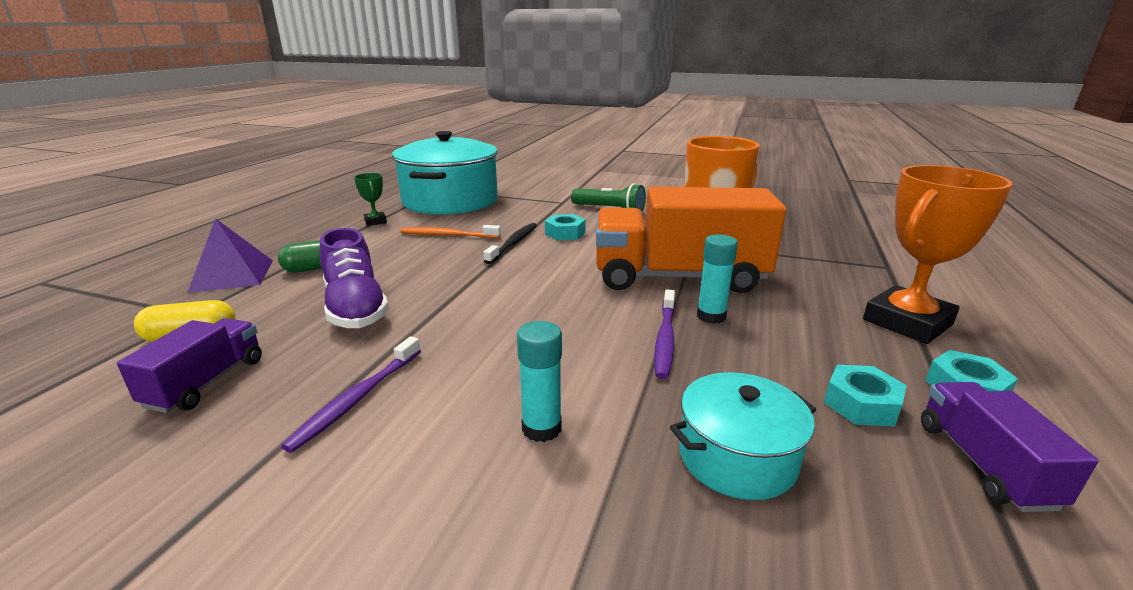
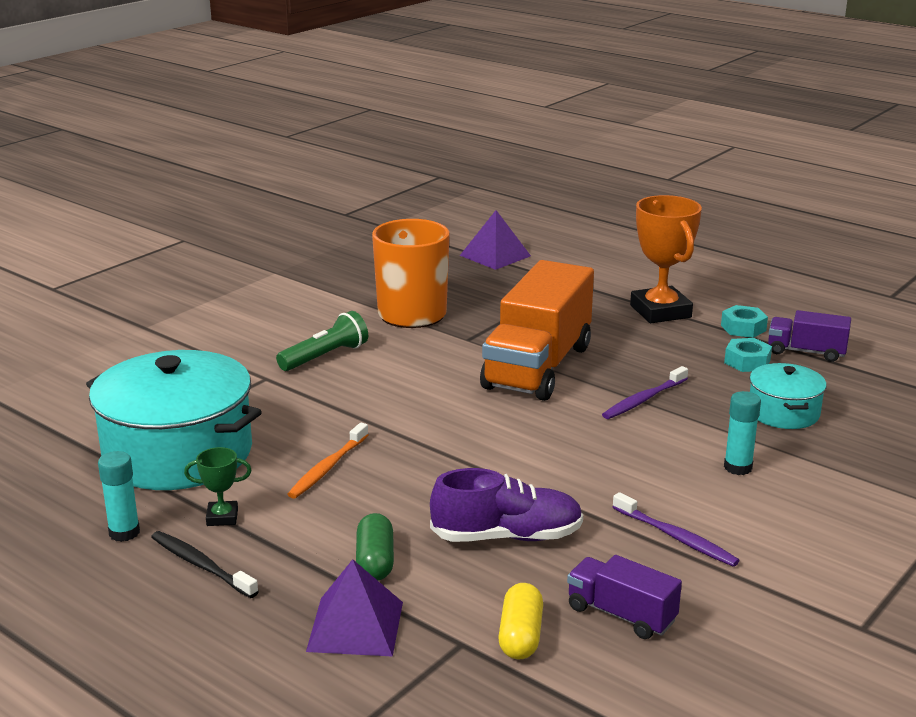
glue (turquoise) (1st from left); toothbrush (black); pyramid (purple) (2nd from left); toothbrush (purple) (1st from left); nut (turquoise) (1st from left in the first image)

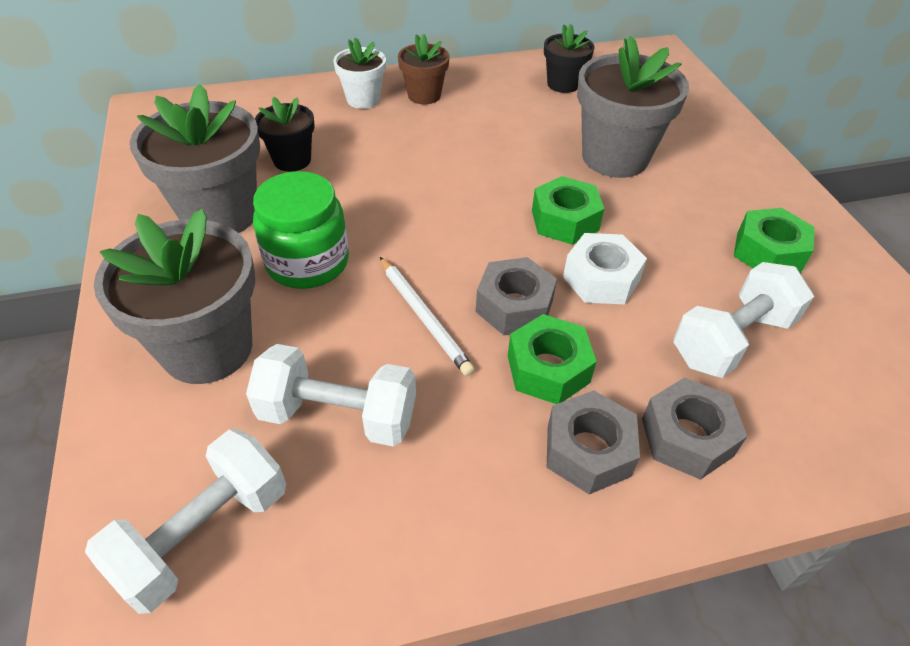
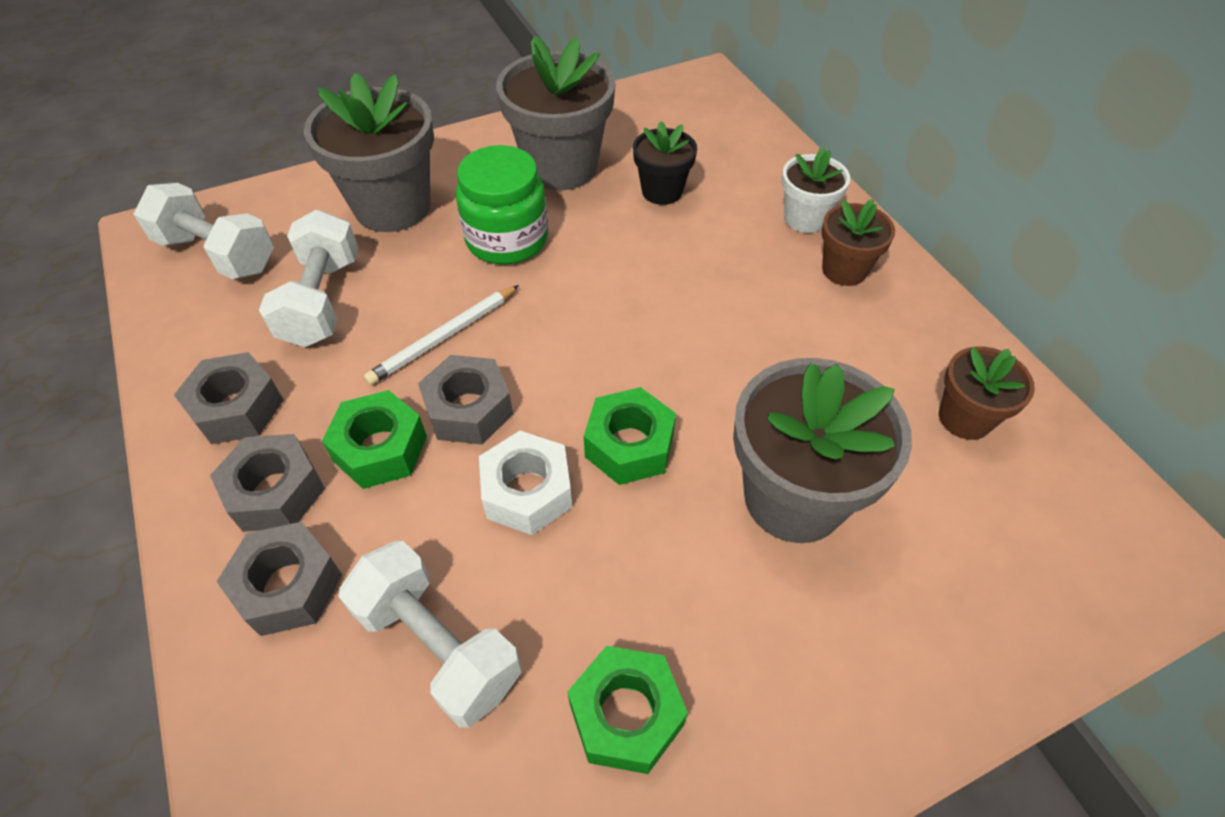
nut (gray) (1st from left); flower pot (russet) (2nd from left)

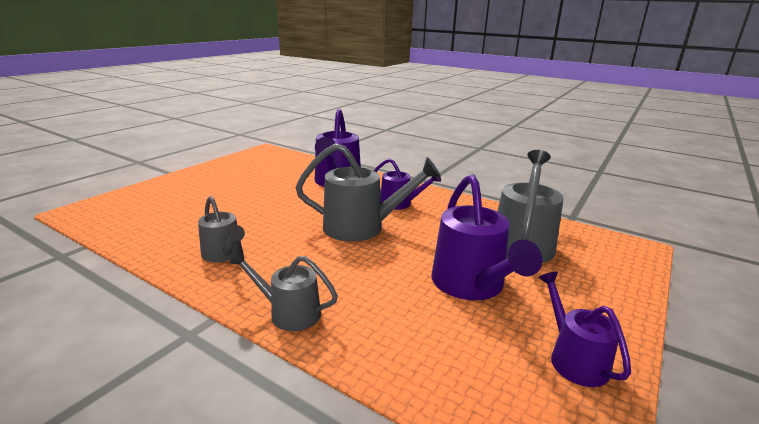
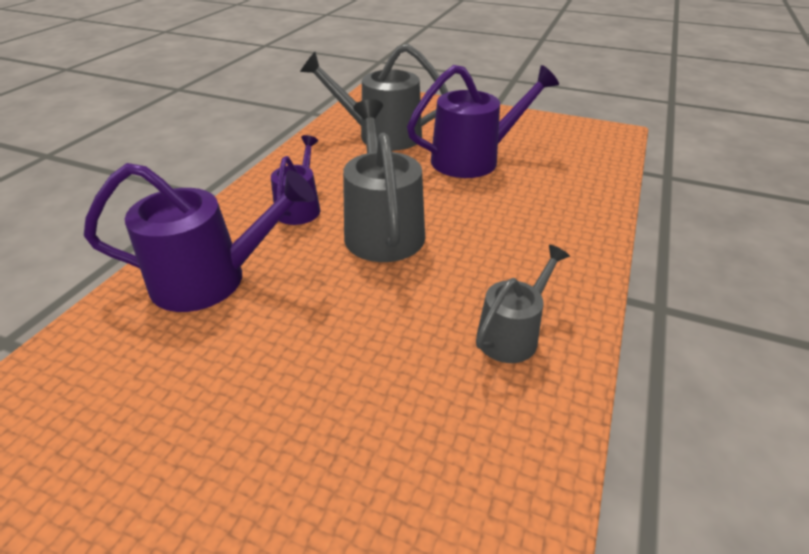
sprinkling can (gray) (2nd from left in the first image); sprinkling can (purple) (4th from left in the first image)

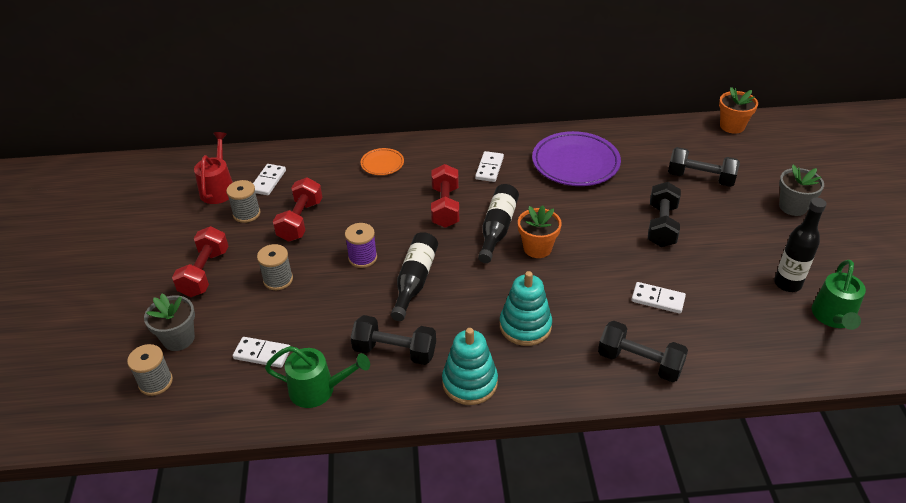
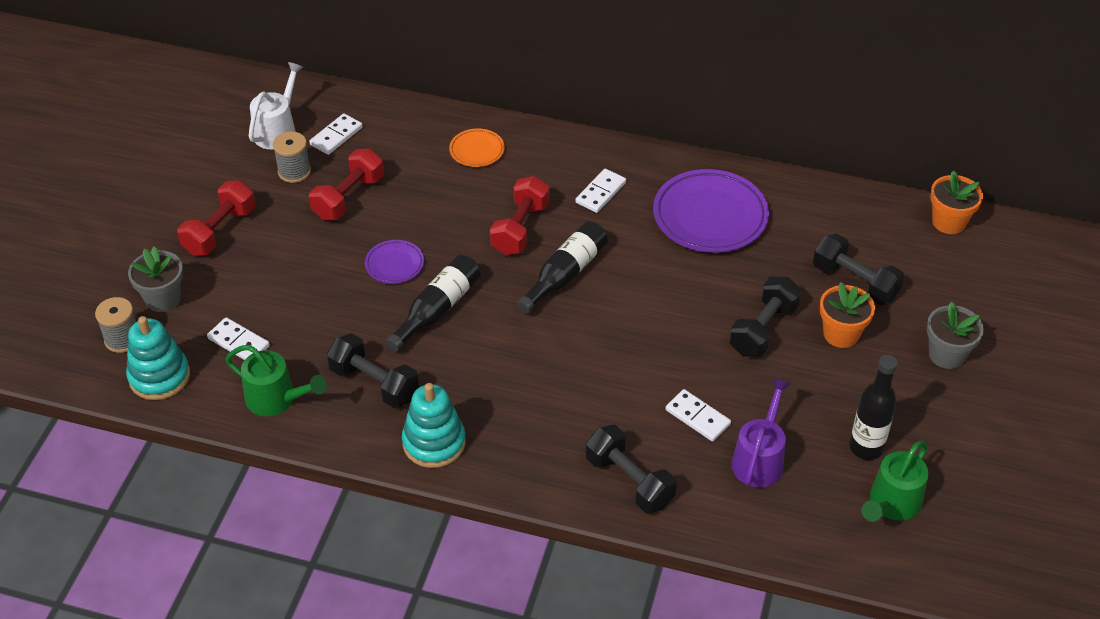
stacking toy (turquoise) (1st from left); sprinkling can (pure white); dinner plate (purple) (1st from left); sprinkling can (purple); flower pot (orange-coloured) (1st from left); bobbin (gray) (3rd from left in the first image)

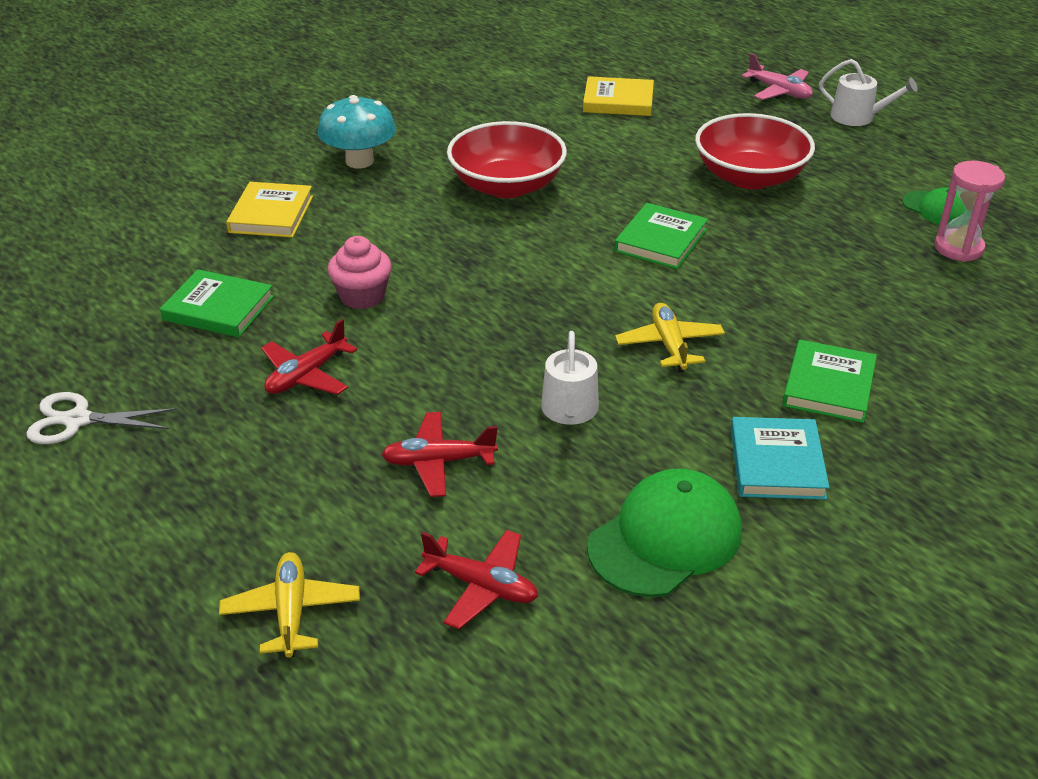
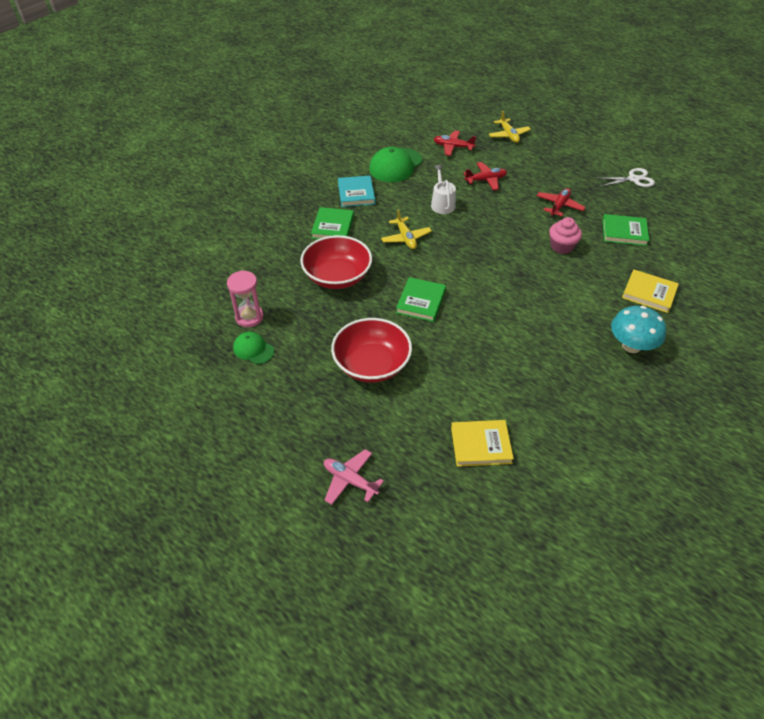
serving bowl (scarlet) (1st from left); book (bright yellow) (2nd from left); sprinkling can (pure white) (2nd from left in the first image)

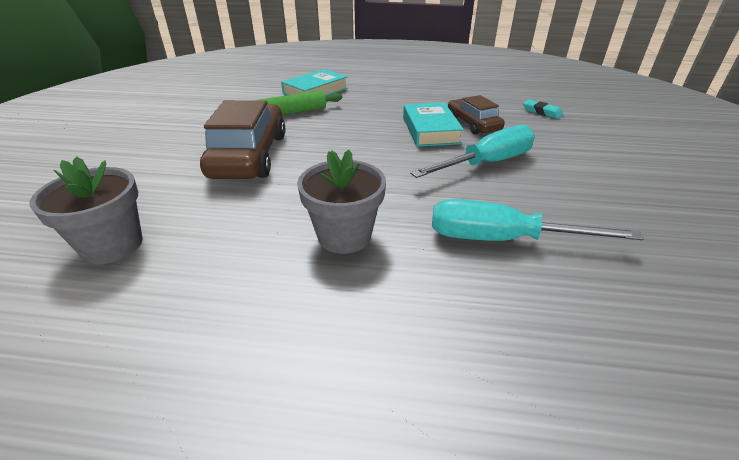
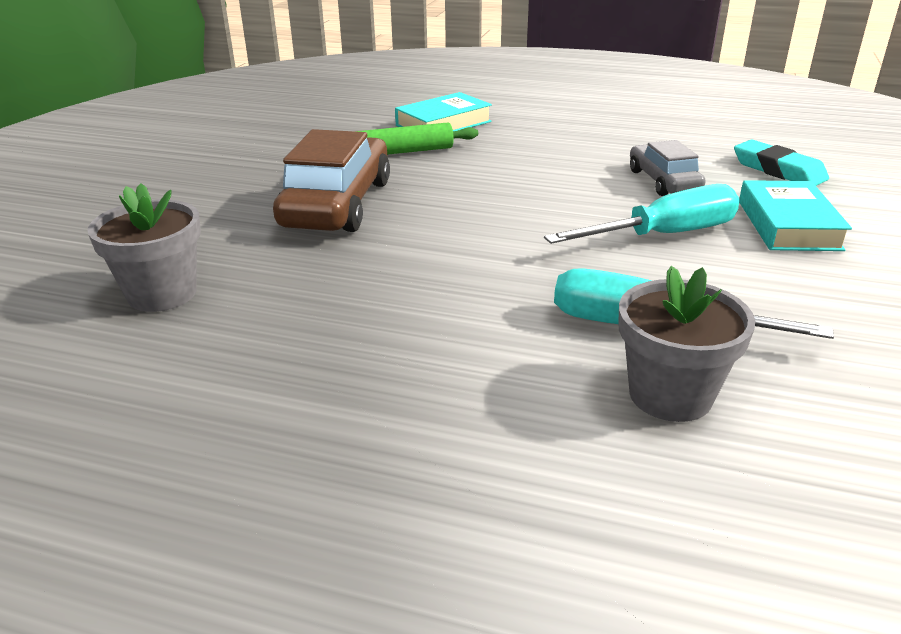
flower pot (gray) (2nd from left); car (gray); pencil eraser (turquoise); book (turquoise) (2nd from left)

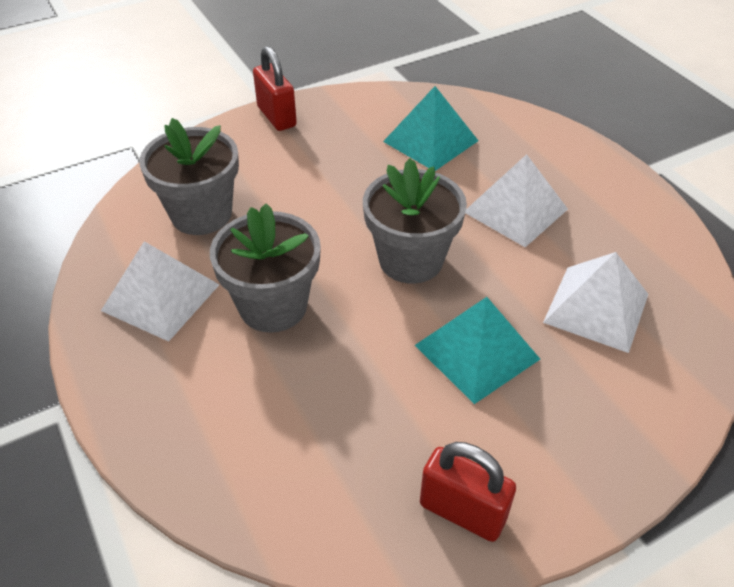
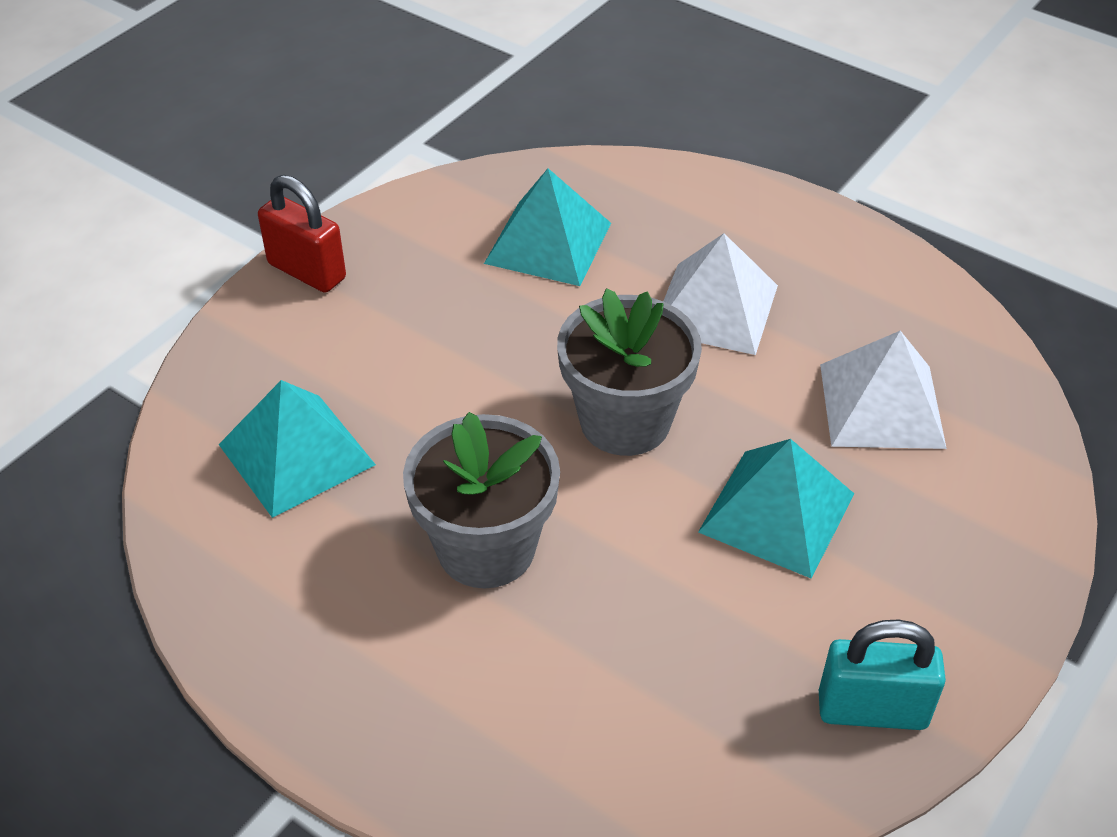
pyramid (turquoise) (1st from left); small lock (turquoise); pyramid (pure white) (1st from left in the first image)

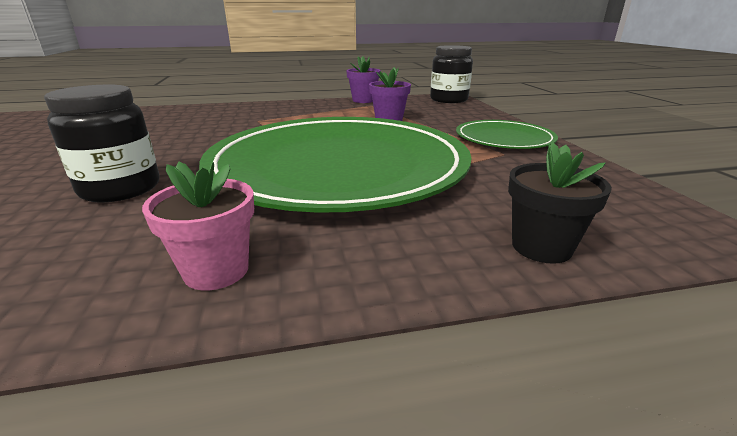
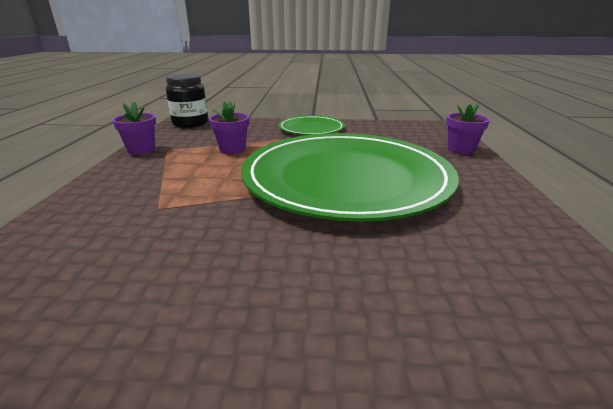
flower pot (purple) (3rd from left); preserve jar (black) (1st from left in the first image); flower pot (rose-pink)

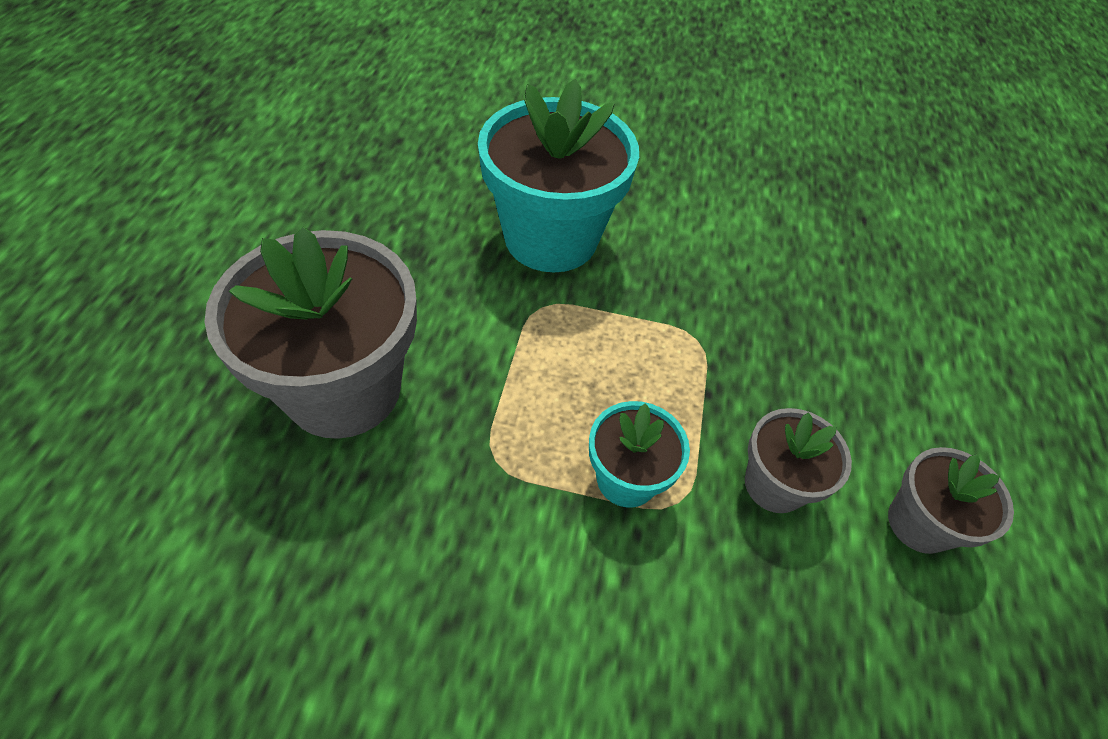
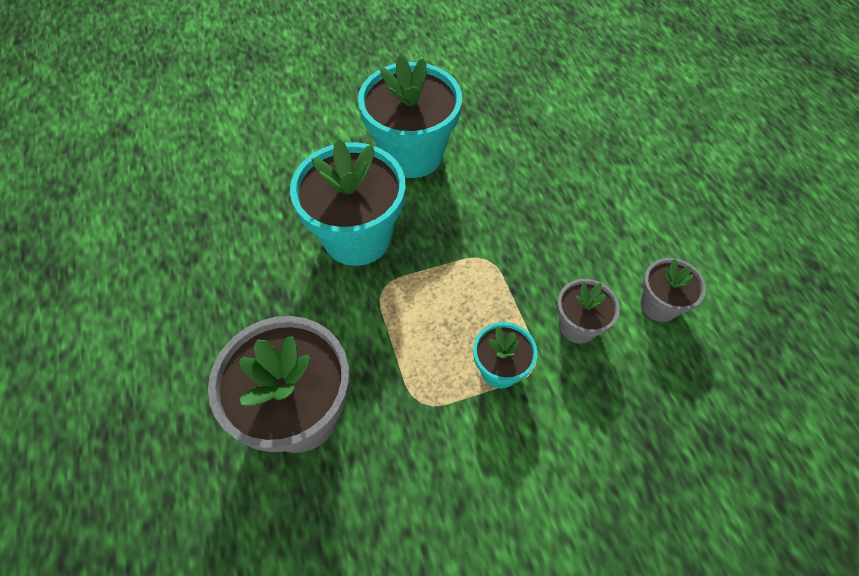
flower pot (turquoise) (2nd from left)

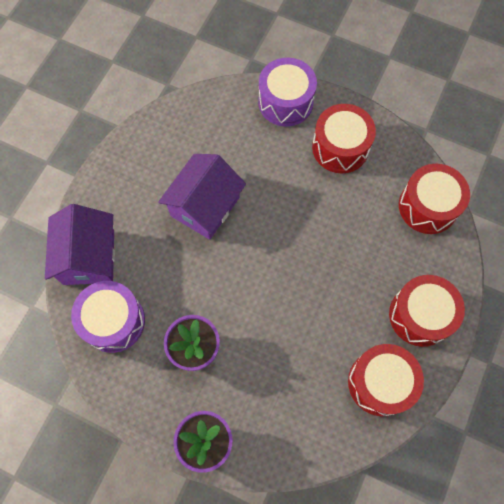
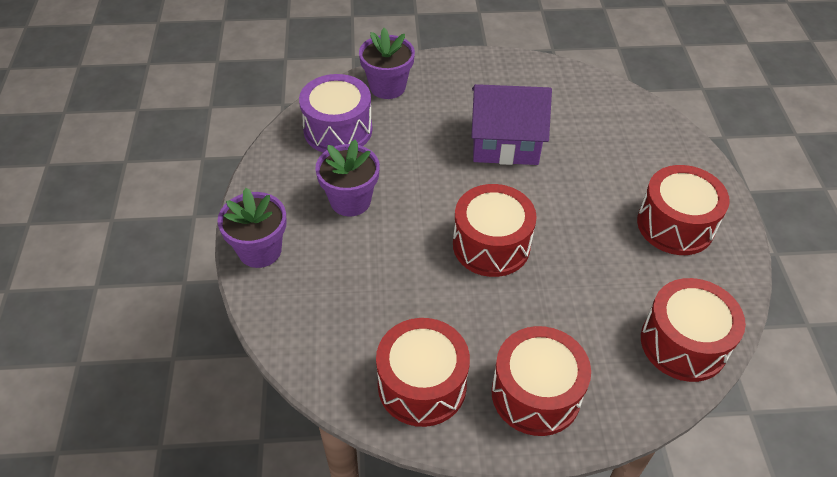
flower pot (purple) (3rd from left); snare drum (scarlet) (2nd from left); snare drum (purple) (2nd from left in the first image)

